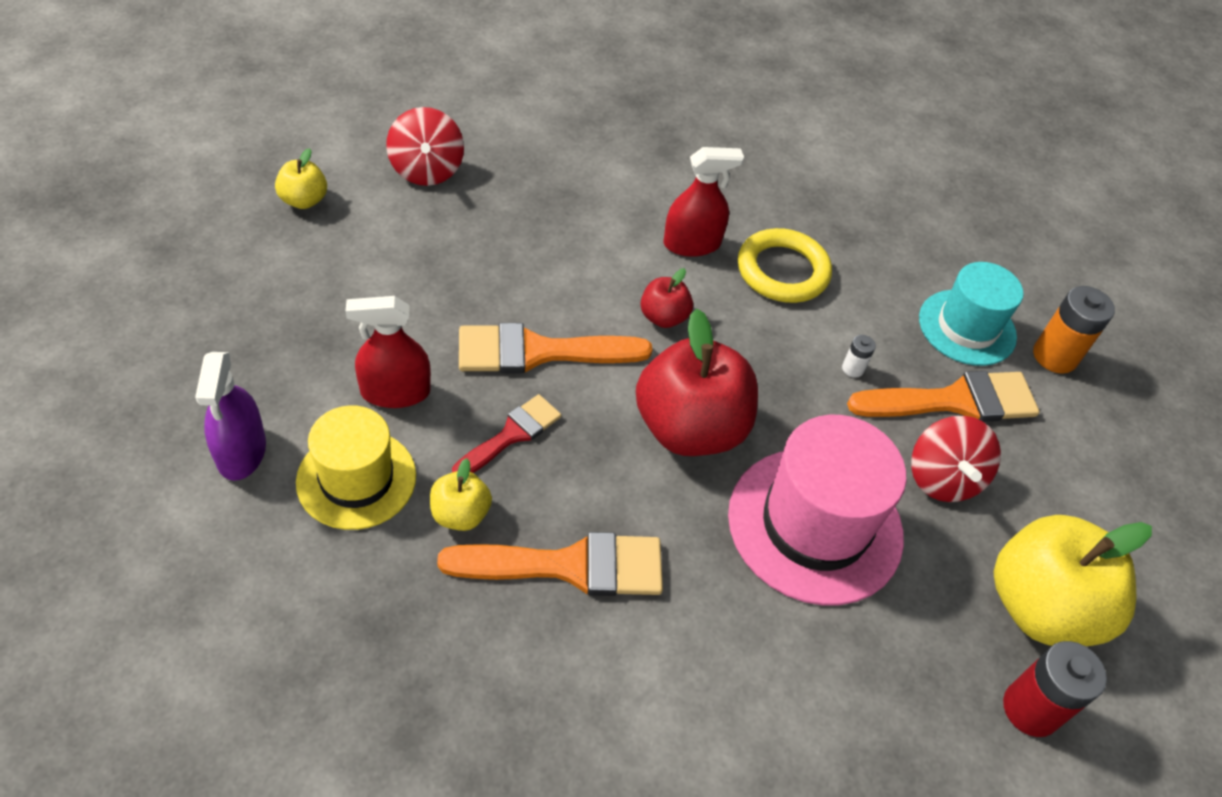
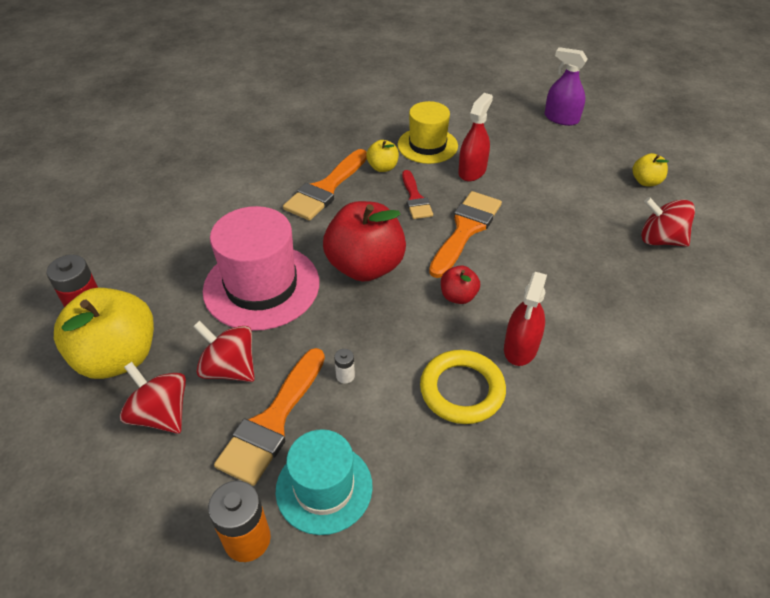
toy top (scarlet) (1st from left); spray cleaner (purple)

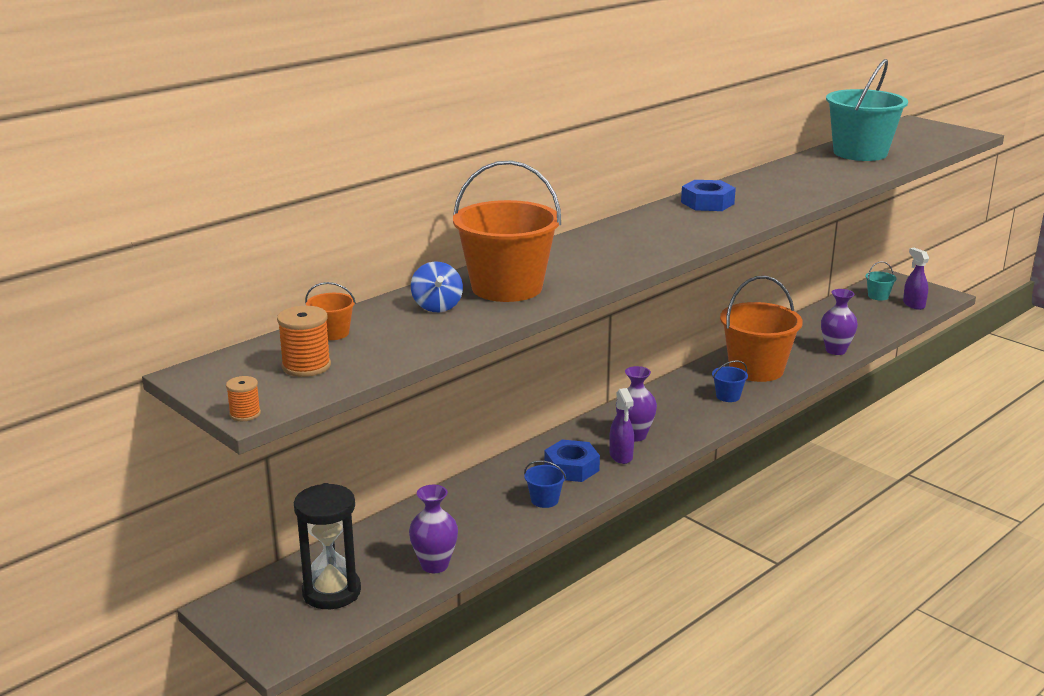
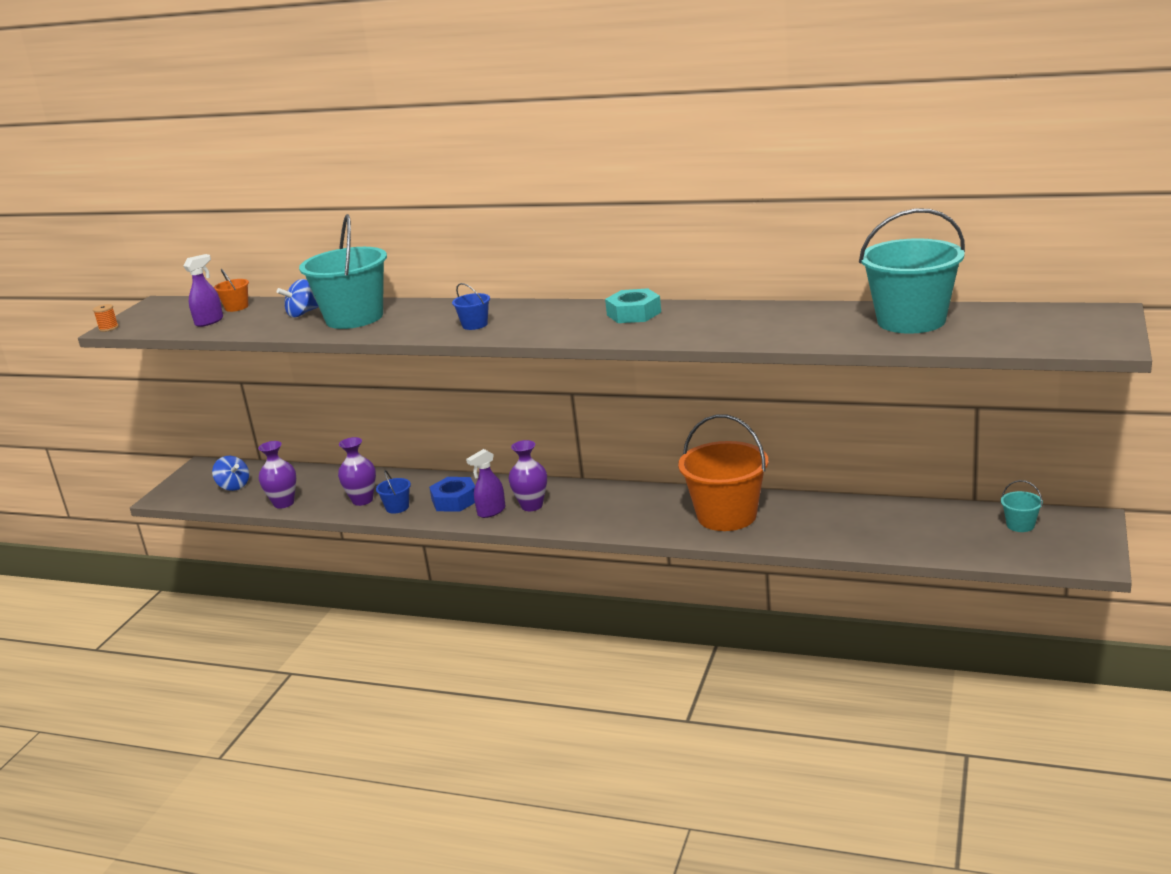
spray cleaner (purple) (1st from left); toy top (blue) (1st from left); pail (turquoise) (1st from left); tall vase (purple) (2nd from left); pail (blue) (2nd from left); nut (turquoise); bobbin (orange-coloured) (2nd from left in the first image)

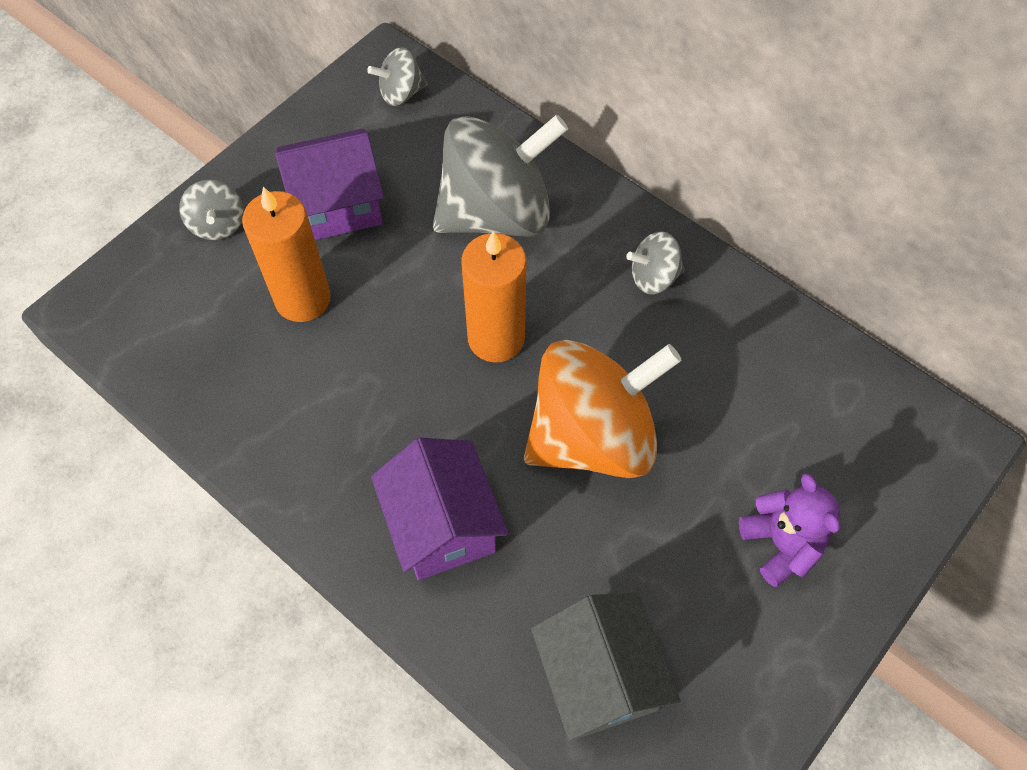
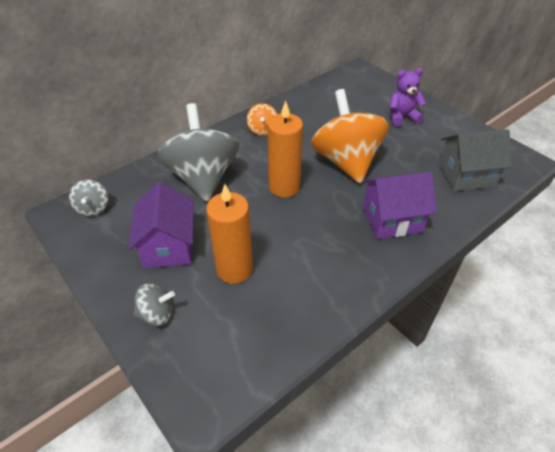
toy top (orange-coloured) (1st from left)

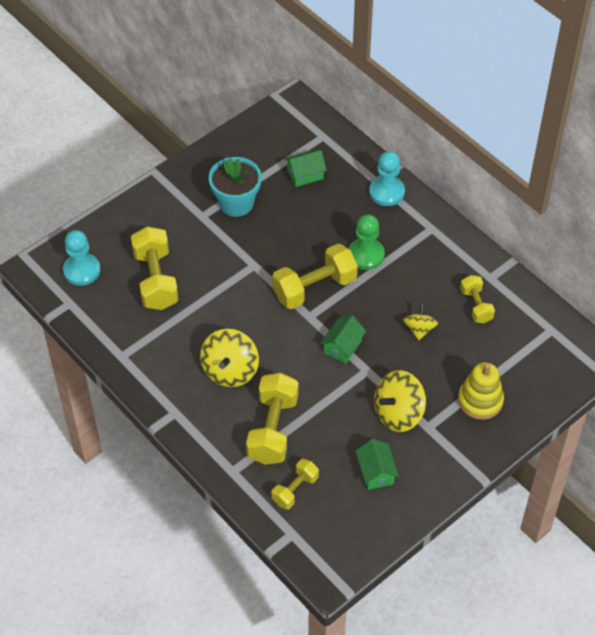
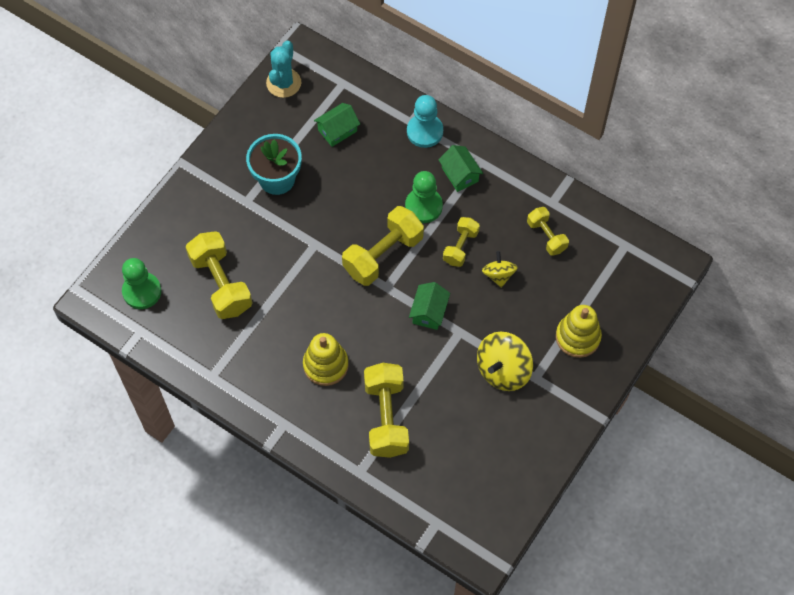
game pawn (emerald) (1st from left); saguaro cactus (turquoise); stacking toy (bright yellow) (1st from left); cottage (emerald) (3rd from left); free weight (bright yellow) (4th from left)

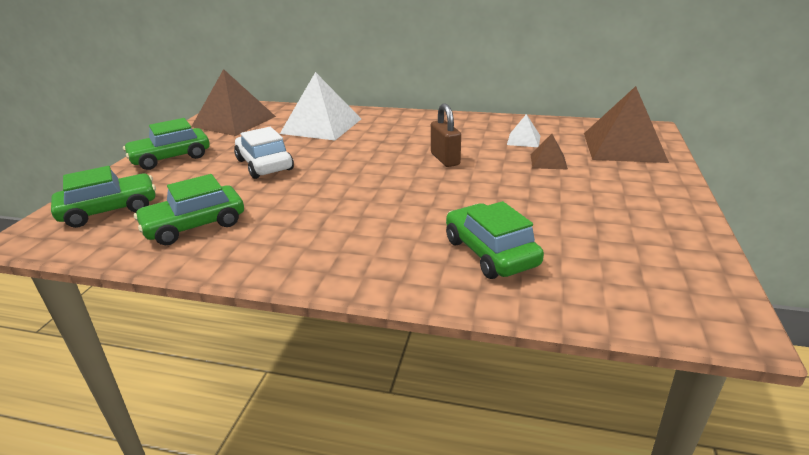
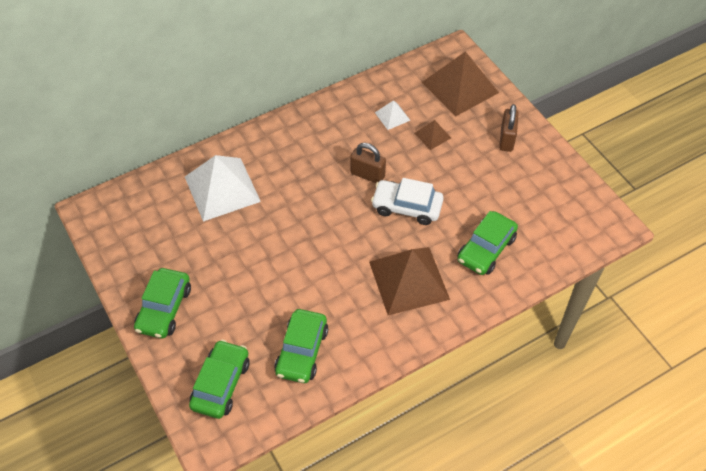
pyramid (russet) (1st from left); car (pure white); car (emerald) (4th from left); small lock (russet) (2nd from left)

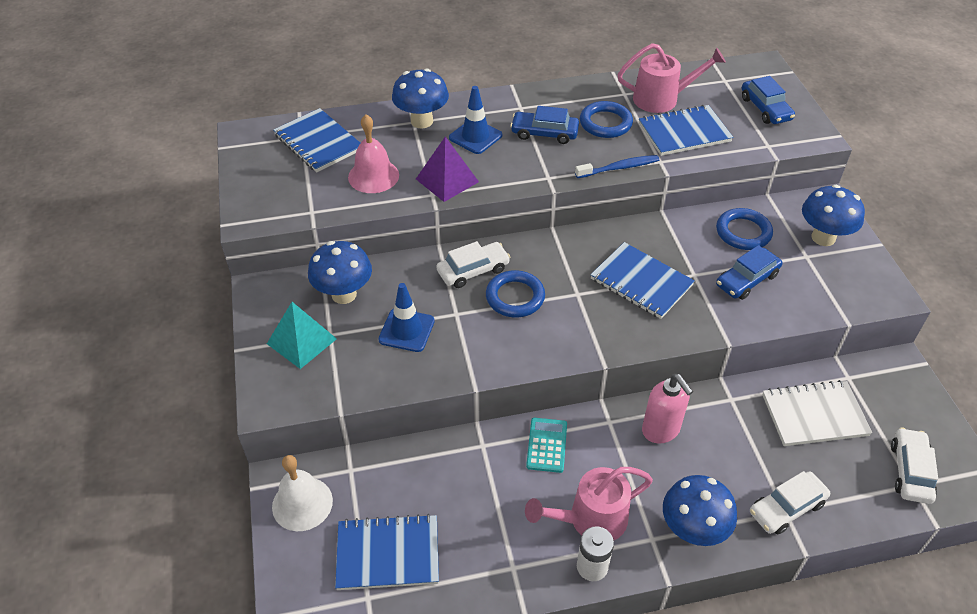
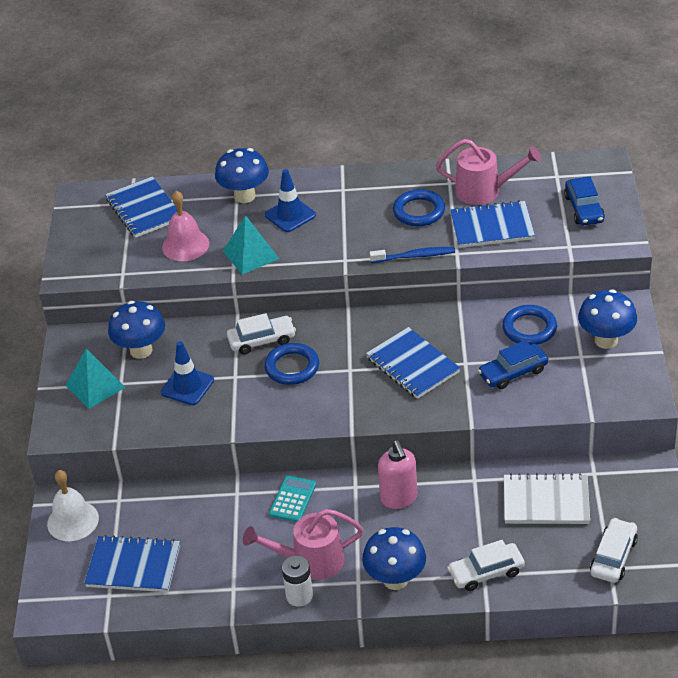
pyramid (turquoise) (2nd from left); car (blue) (1st from left in the first image)

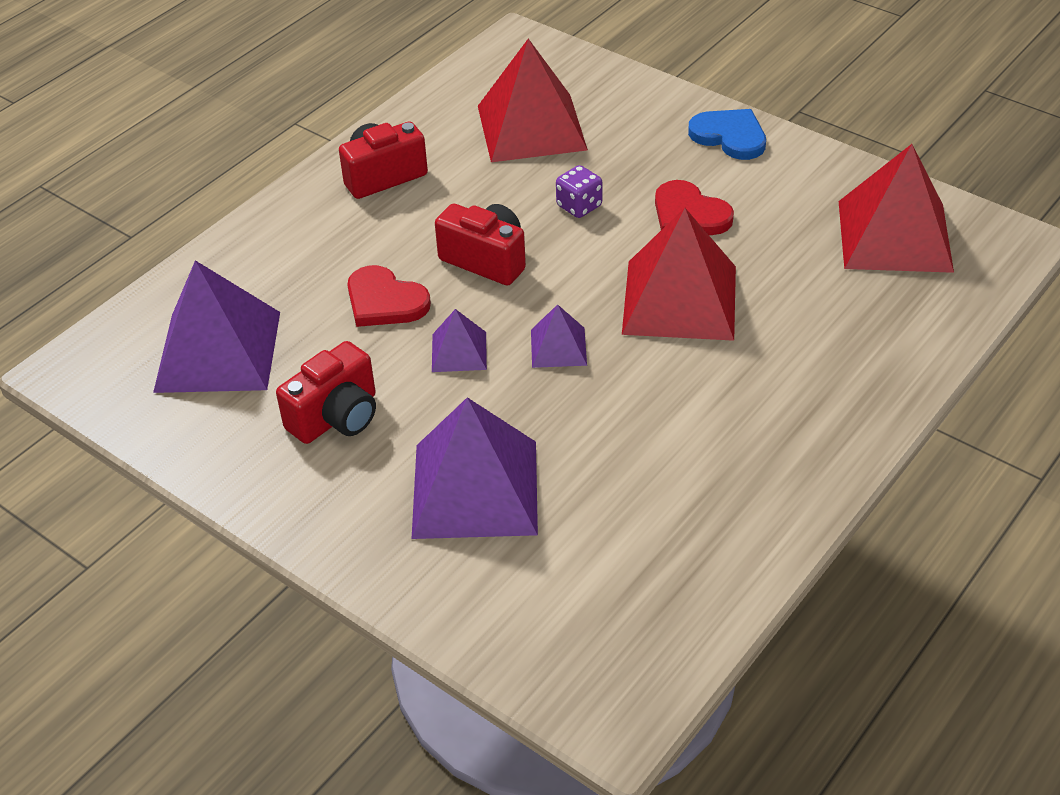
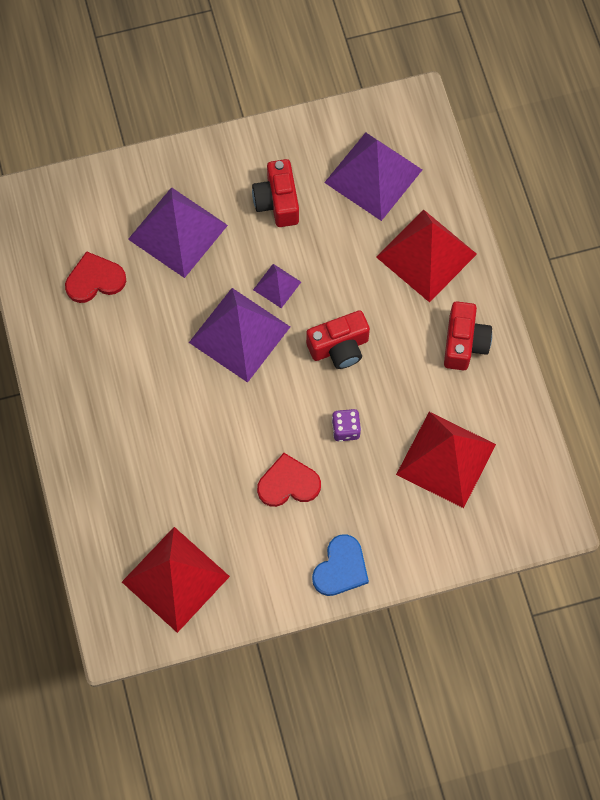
heart shape (scarlet) (1st from left); pyramid (purple) (2nd from left); heart shape (blue); pyramid (scarlet) (2nd from left)

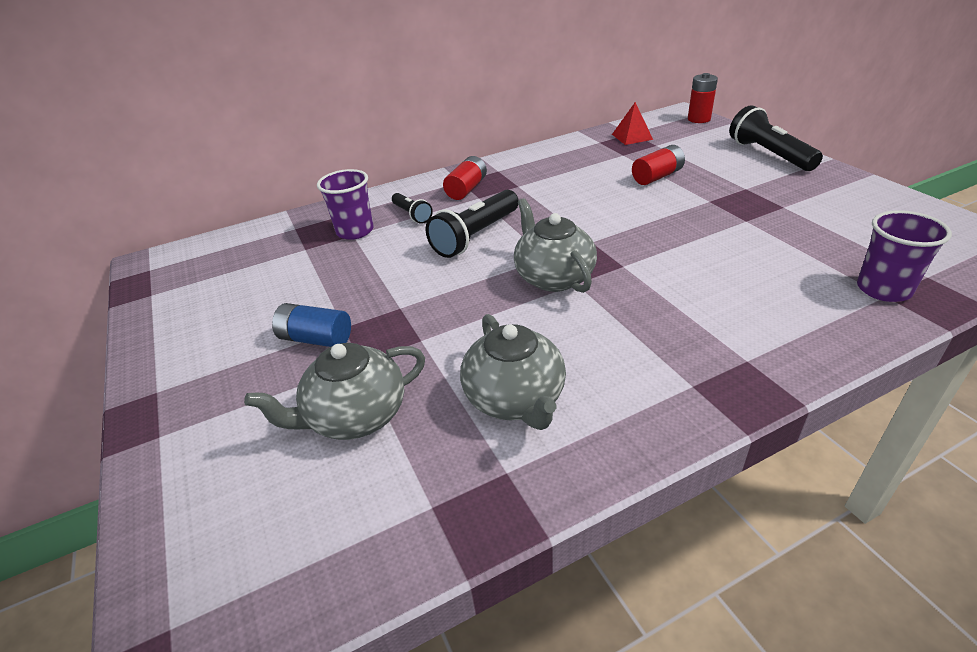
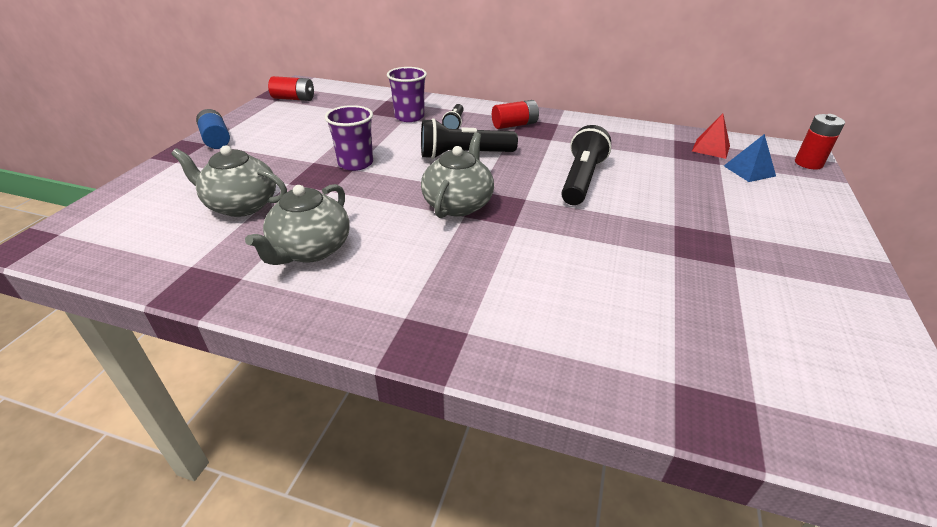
power cell (blue); power cell (scarlet) (1st from left); tumbler (purple) (1st from left); flashlight (black) (3rd from left); pyramid (blue)

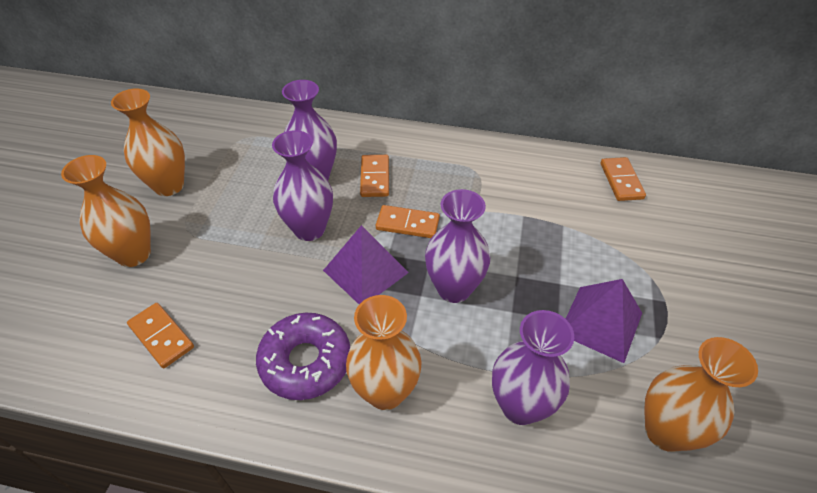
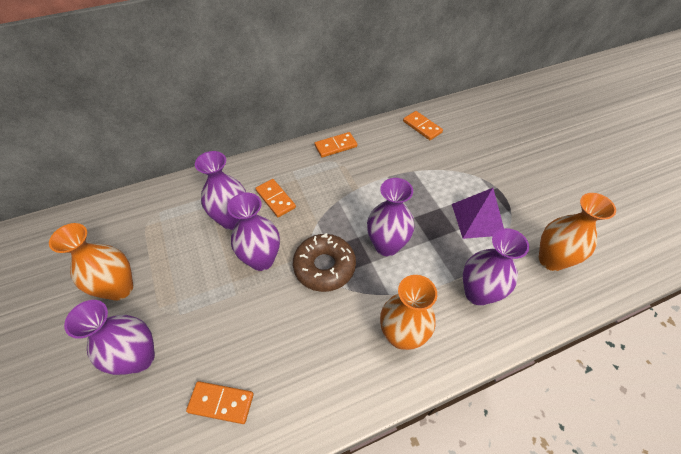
tall vase (purple) (1st from left); doughnut (russet); domino (orange-coloured) (3rd from left); doughnut (purple)

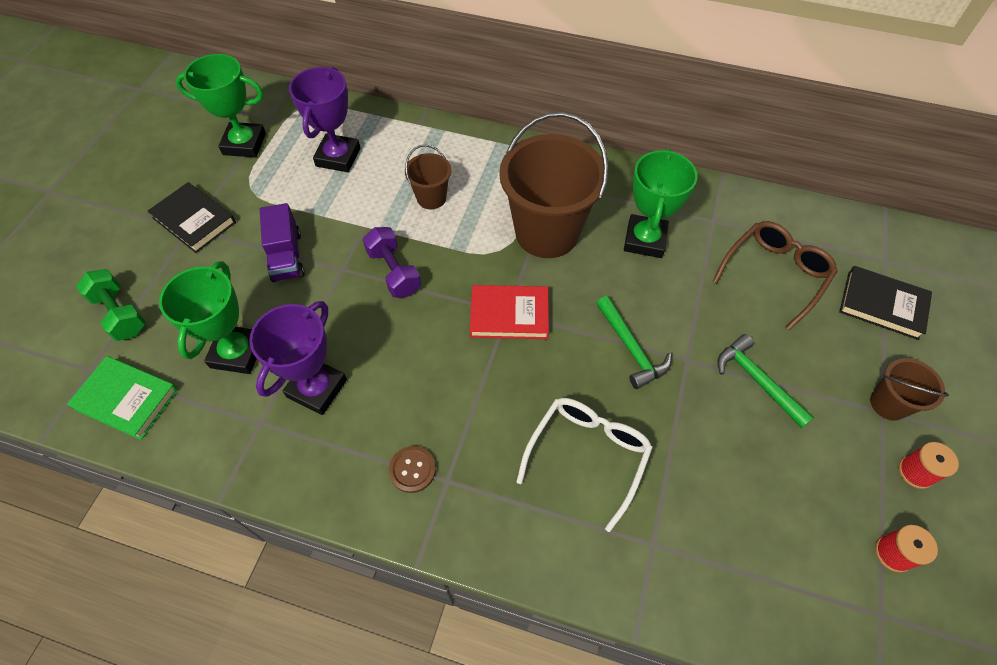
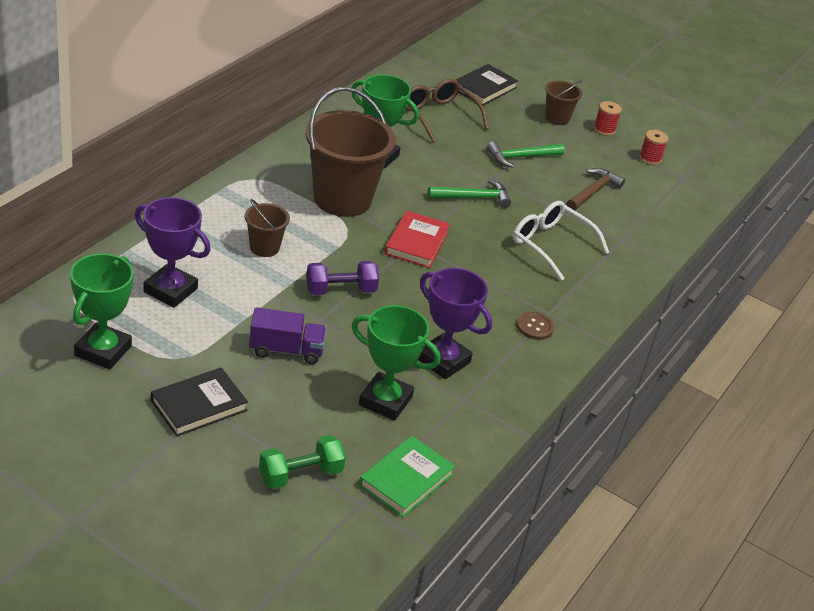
hammer (russet)

